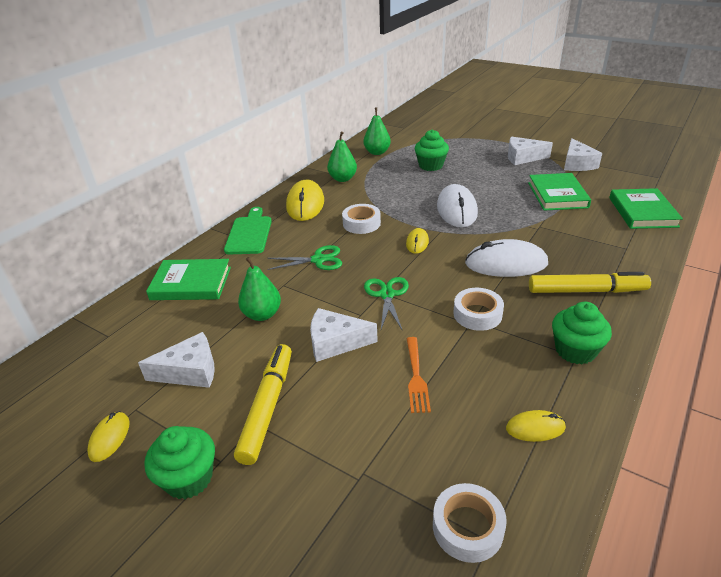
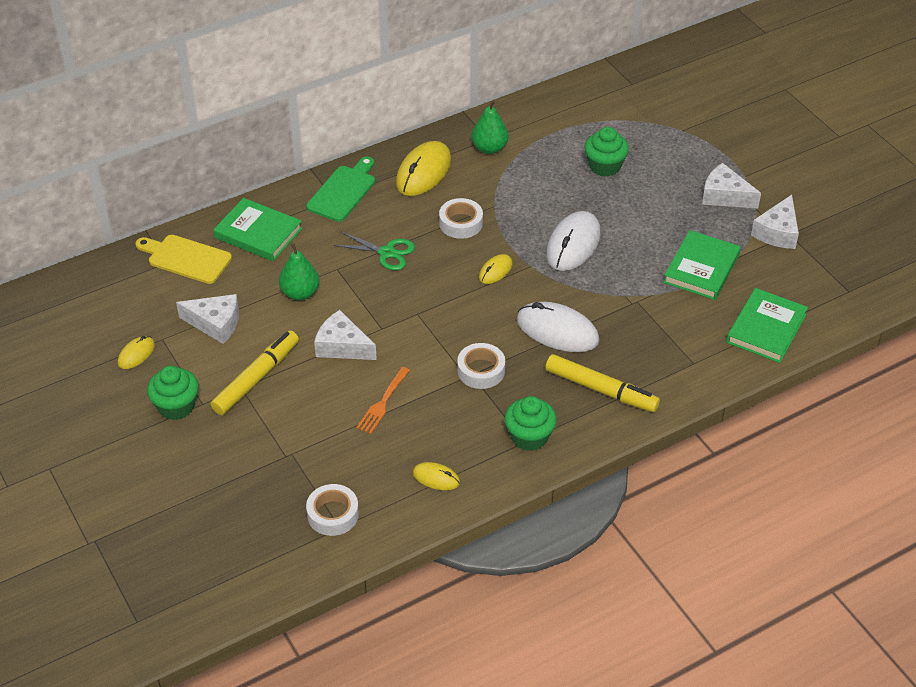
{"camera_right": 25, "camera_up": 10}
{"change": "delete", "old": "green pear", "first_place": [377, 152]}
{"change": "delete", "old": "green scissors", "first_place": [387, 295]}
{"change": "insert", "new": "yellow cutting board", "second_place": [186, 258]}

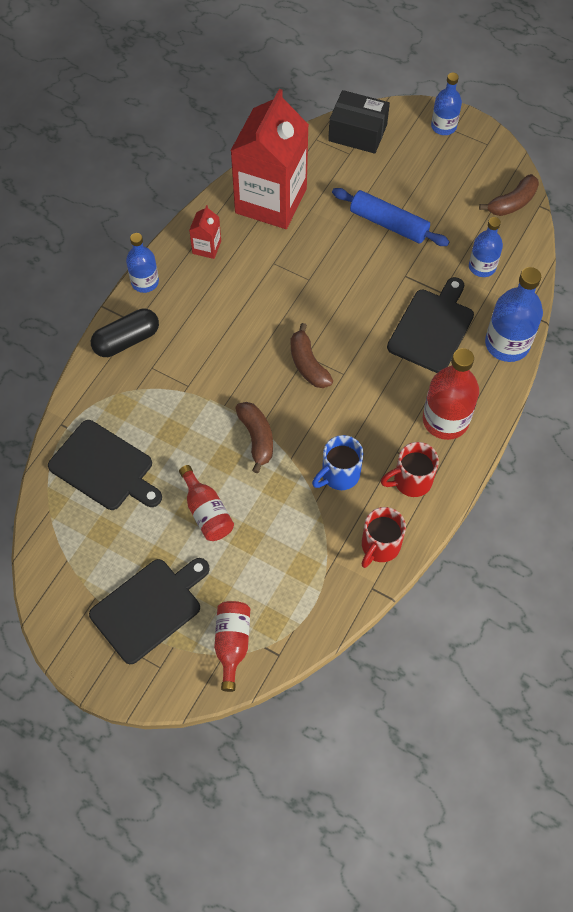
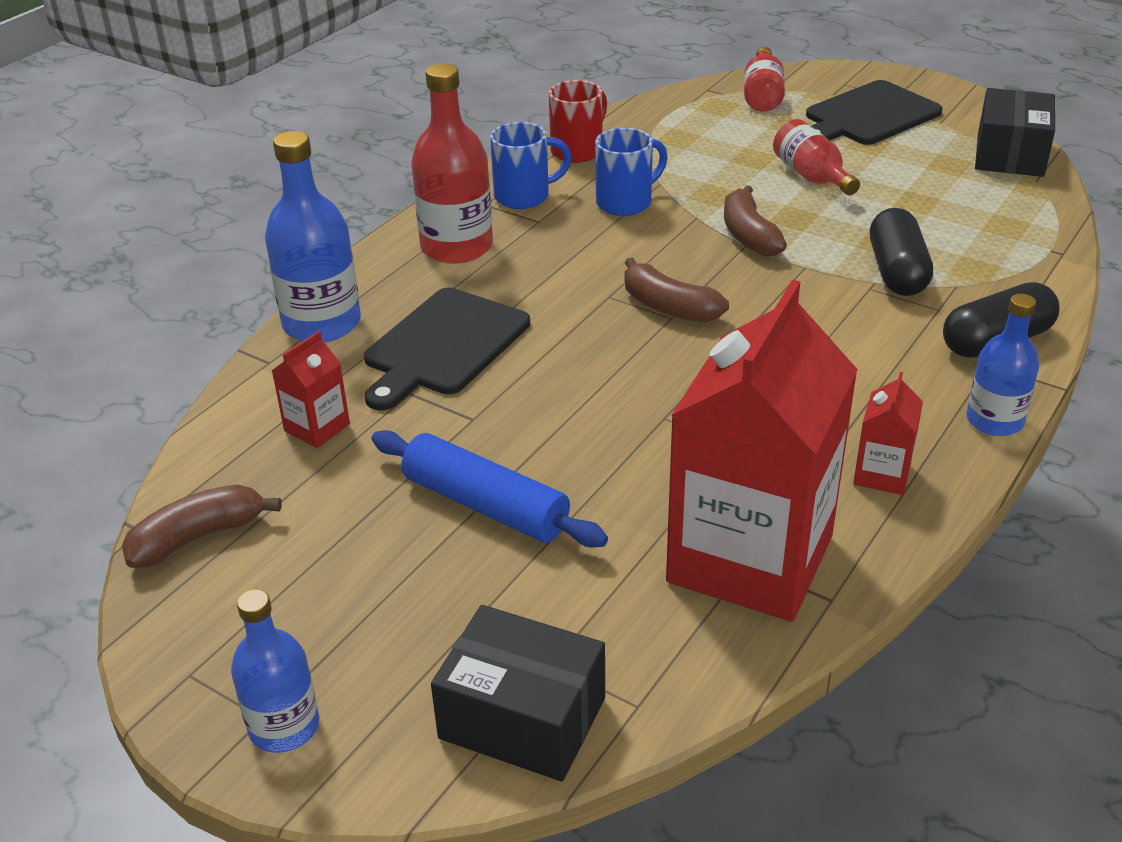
{"camera_right": -175, "camera_up": -25}
{"change": "delete", "old": "black cutting board", "first_place": [104, 467]}
{"change": "insert", "new": "black capsule", "second_place": [896, 272]}
{"change": "insert", "new": "black box", "second_place": [1010, 154]}
{"change": "replace", "old": "blue bottle", "new": "red carton", "first_place": [482, 267], "second_place": [317, 427]}
{"change": "recolor", "old": "red mug", "new": "blue mug", "first_place": [411, 481], "second_place": [524, 196]}
{"change": "rotate", "old": "brown banana", "first_place": [308, 364], "second_place": [668, 307], "degrees": 150}

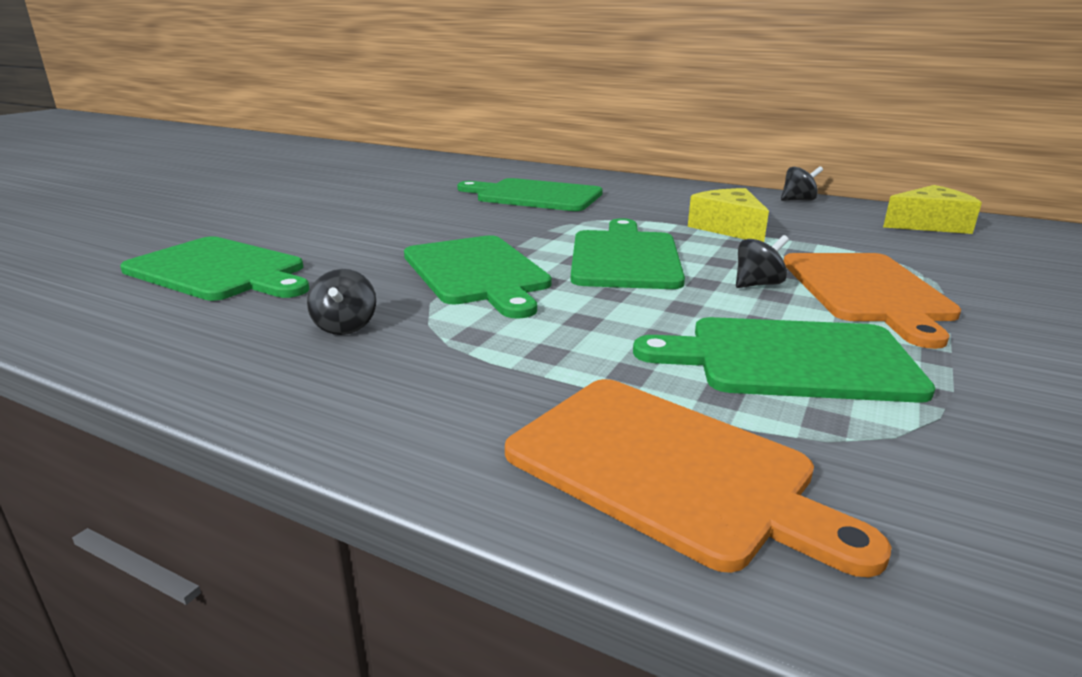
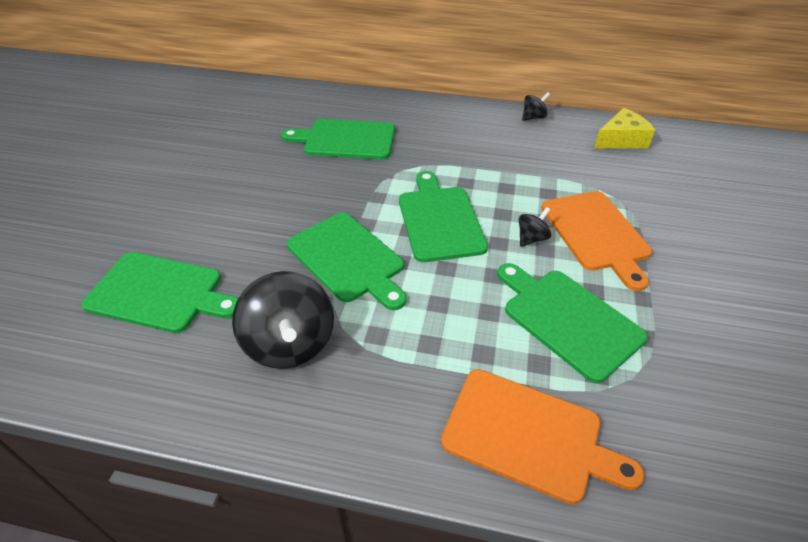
{"camera_right": -15, "camera_up": 20}
{"change": "delete", "old": "yellow cheese", "first_place": [728, 228]}
{"change": "rotate", "old": "green cutting board", "first_place": [791, 359], "second_place": [568, 319], "degrees": 60}
{"change": "resize", "old": "black spinning top", "first_place": [345, 327], "second_place": [290, 344], "factor": 2.12}

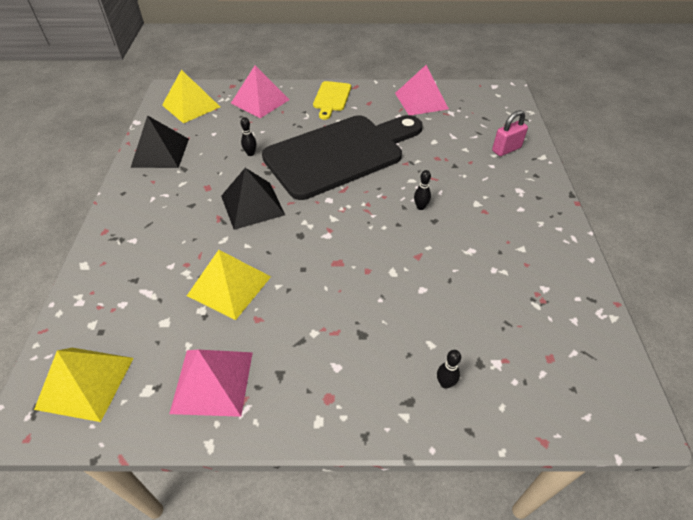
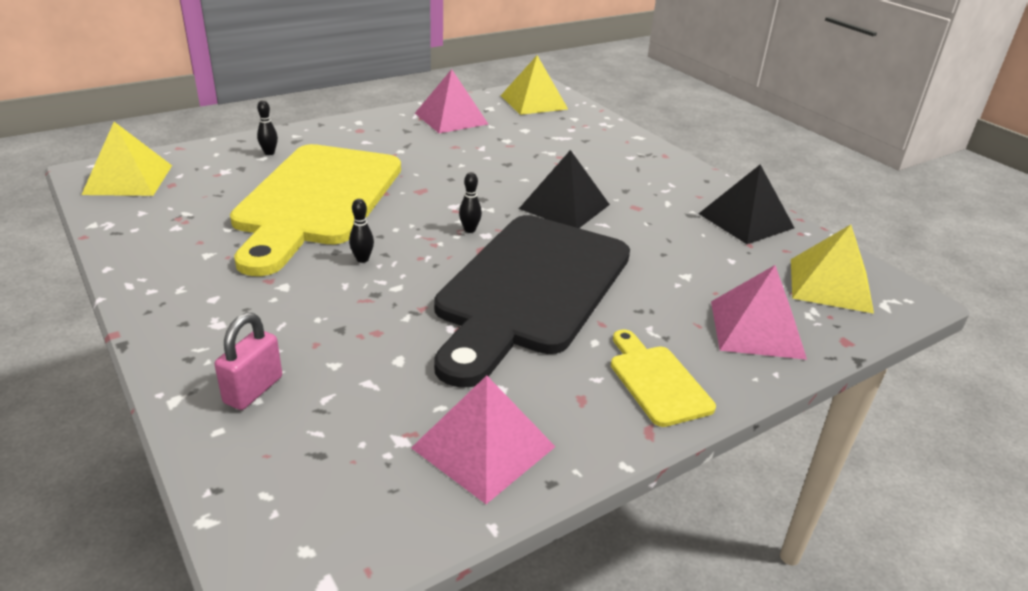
{"camera_right": 145, "camera_up": -15}
{"change": "insert", "new": "yellow cutting board", "second_place": [316, 200]}
{"change": "move", "old": "yellow pyramid", "first_place": [229, 286], "second_place": [128, 179]}
{"change": "move", "old": "black bowling pin", "first_place": [250, 153], "second_place": [469, 230]}

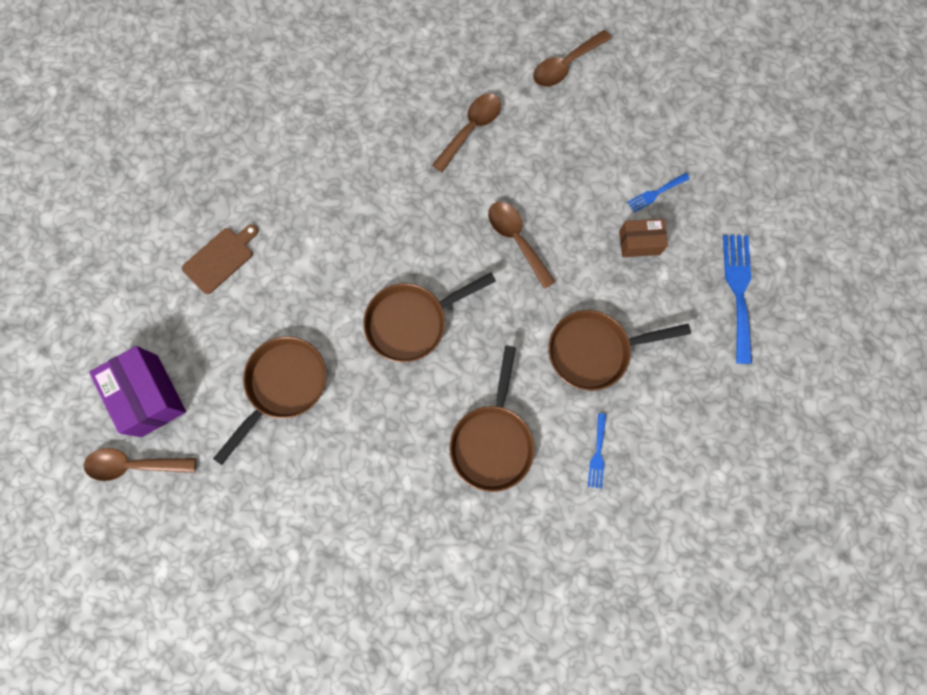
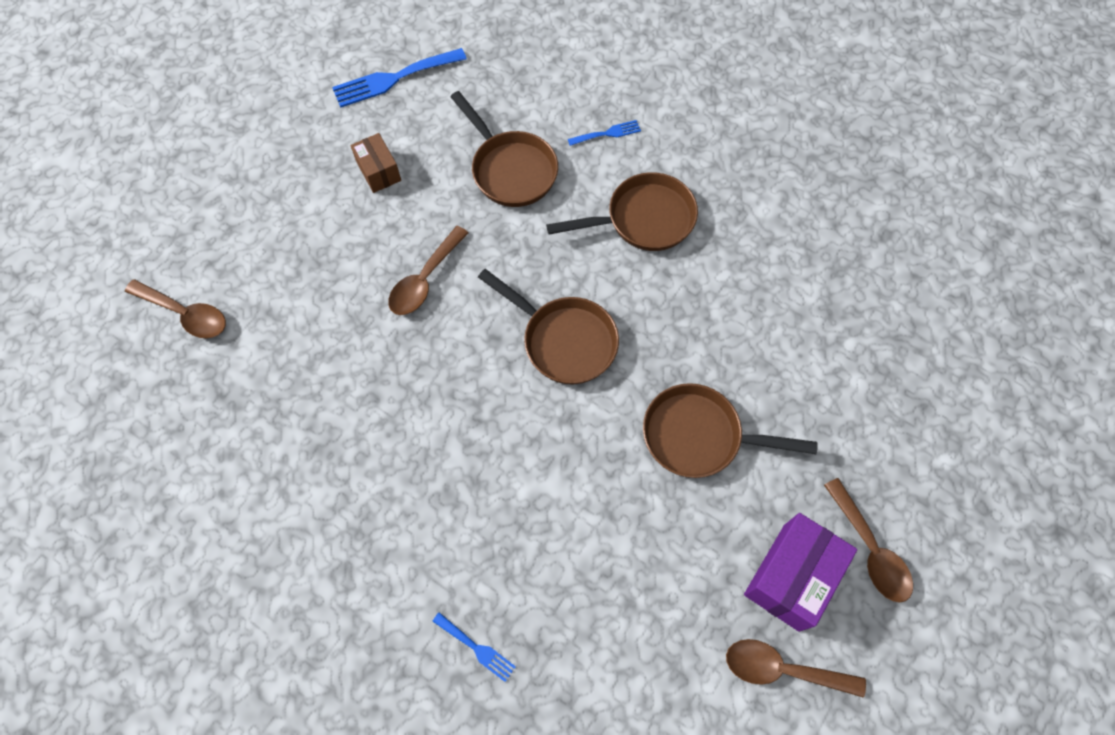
{"camera_right": -115, "camera_up": -10}
{"change": "delete", "old": "brown cutting board", "first_place": [220, 258]}
{"change": "move", "old": "brown spoon", "first_place": [471, 129], "second_place": [782, 669]}
{"change": "move", "old": "blue fork", "first_place": [655, 193], "second_place": [477, 648]}

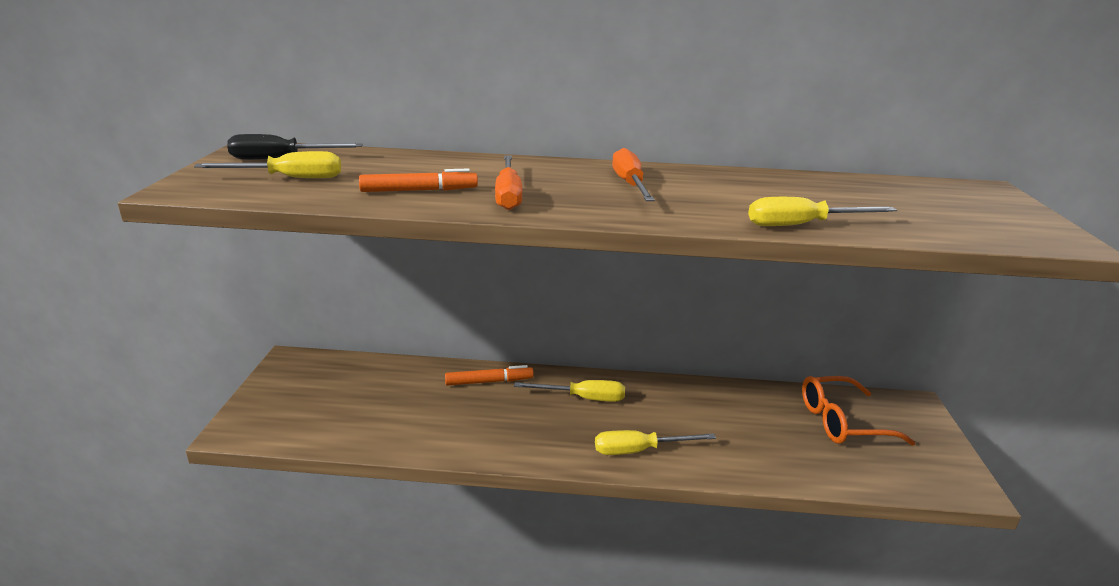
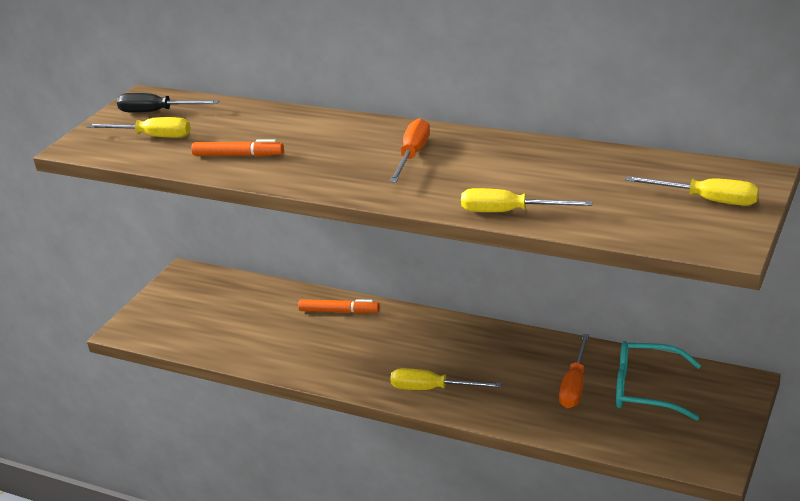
{"camera_right": 25, "camera_up": 5}
{"change": "move", "old": "orange screwdriver", "first_place": [508, 195], "second_place": [574, 385]}
{"change": "move", "old": "yellow screwdriver", "first_place": [583, 398], "second_place": [707, 200]}
{"change": "recolor", "old": "orange glasses", "new": "turquoise glasses", "first_place": [842, 422], "second_place": [646, 390]}

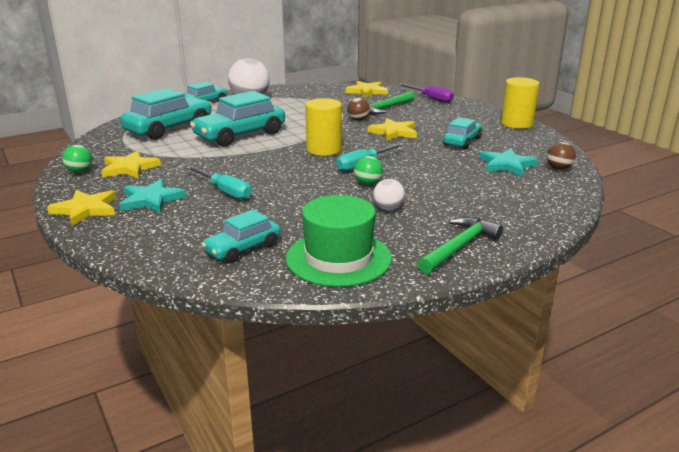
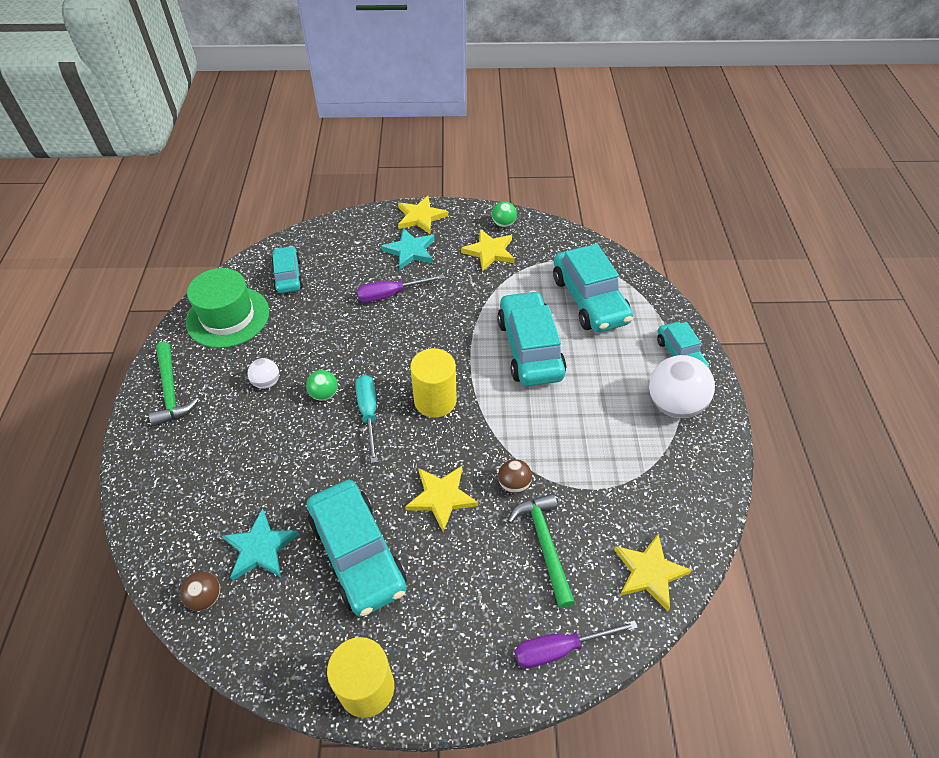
{"camera_right": 120, "camera_up": 25}
{"change": "recolor", "old": "turquoise screwdriver", "new": "purple screwdriver", "first_place": [225, 191], "second_place": [390, 294]}
{"change": "resize", "old": "turquoise car", "first_place": [462, 141], "second_place": [358, 554], "factor": 1.73}

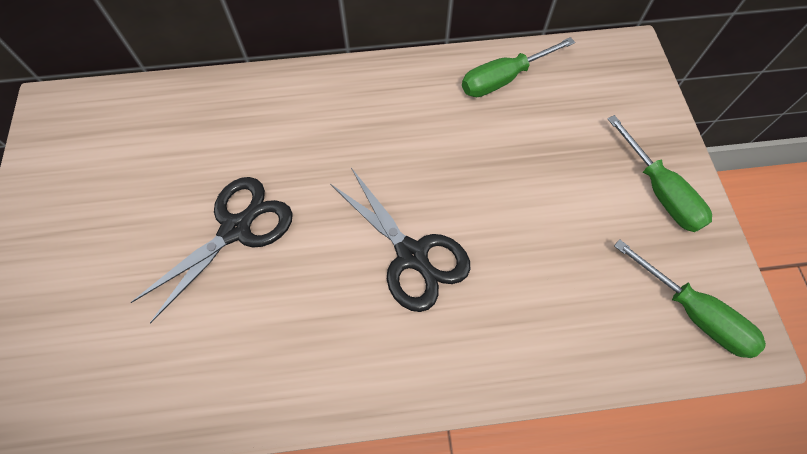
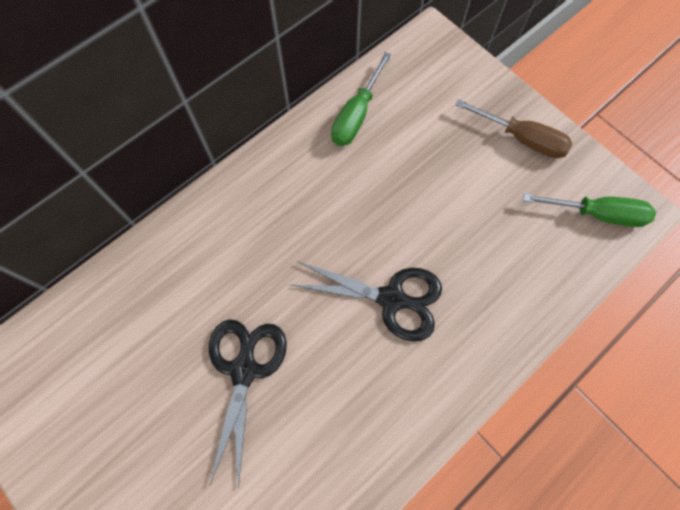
{"camera_right": -35, "camera_up": 5}
{"change": "recolor", "old": "green screwdriver", "new": "brown screwdriver", "first_place": [659, 191], "second_place": [522, 139]}

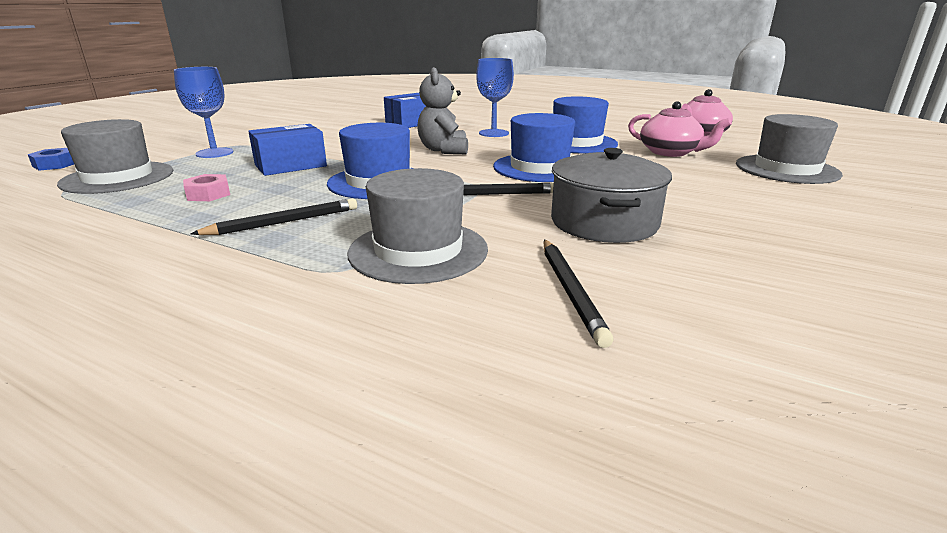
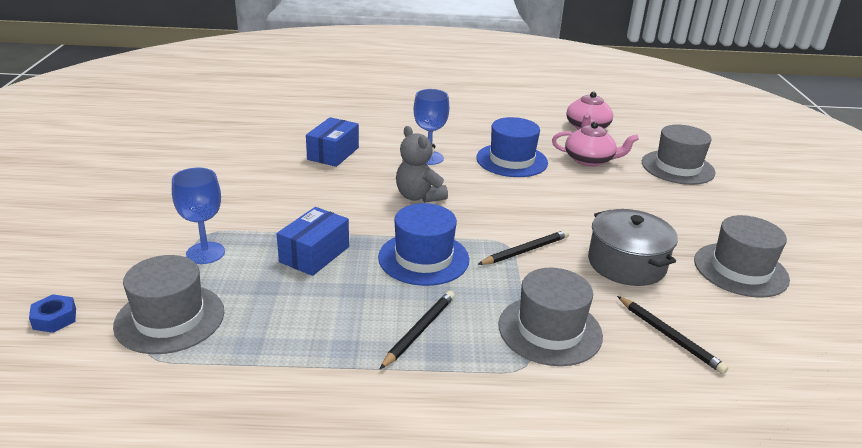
{"camera_right": -30, "camera_up": 5}
{"change": "delete", "old": "pink nut", "first_place": [208, 194]}
{"change": "delete", "old": "blue hat", "first_place": [539, 168]}
{"change": "insert", "new": "grey hat", "second_place": [740, 270]}

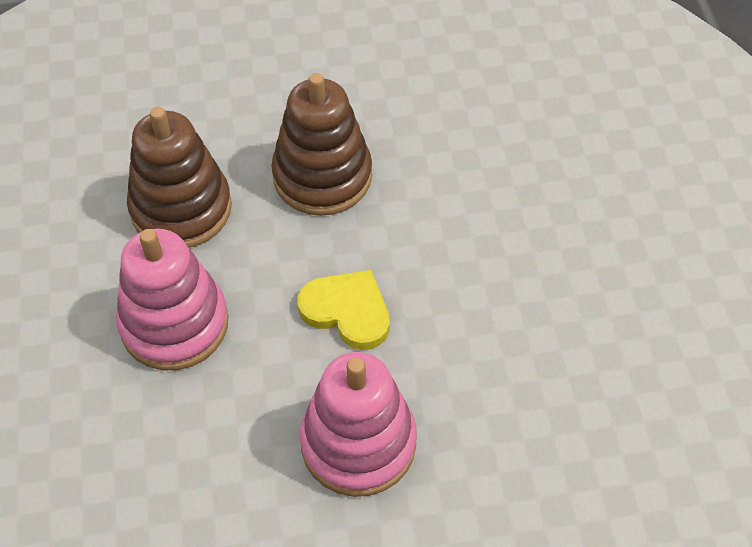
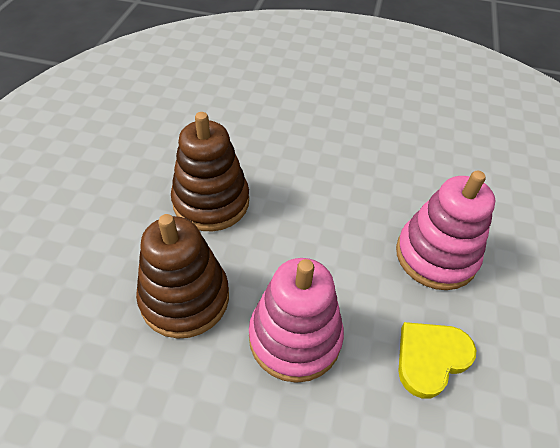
{"camera_right": -70, "camera_up": -5}
{"change": "move", "old": "yellow heart", "first_place": [347, 311], "second_place": [430, 358]}

